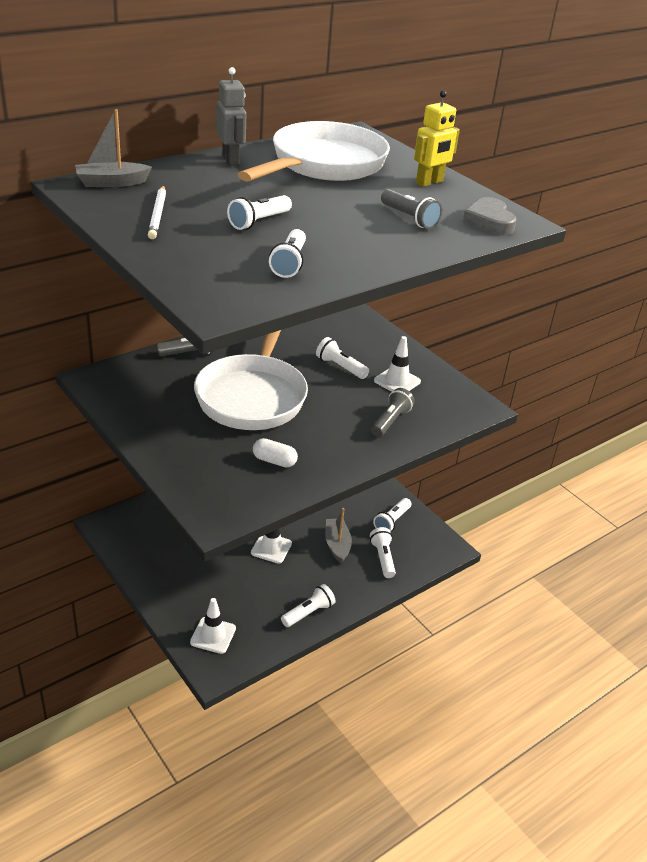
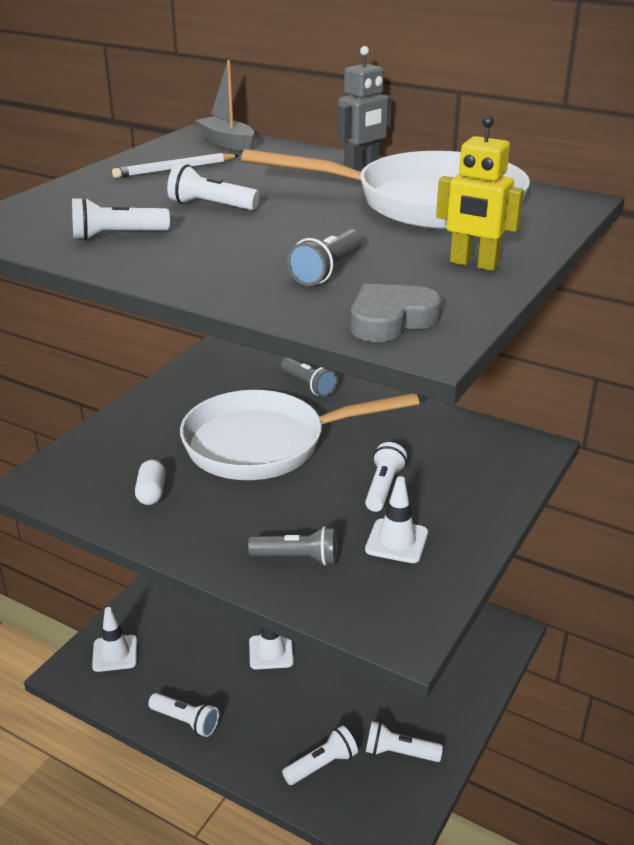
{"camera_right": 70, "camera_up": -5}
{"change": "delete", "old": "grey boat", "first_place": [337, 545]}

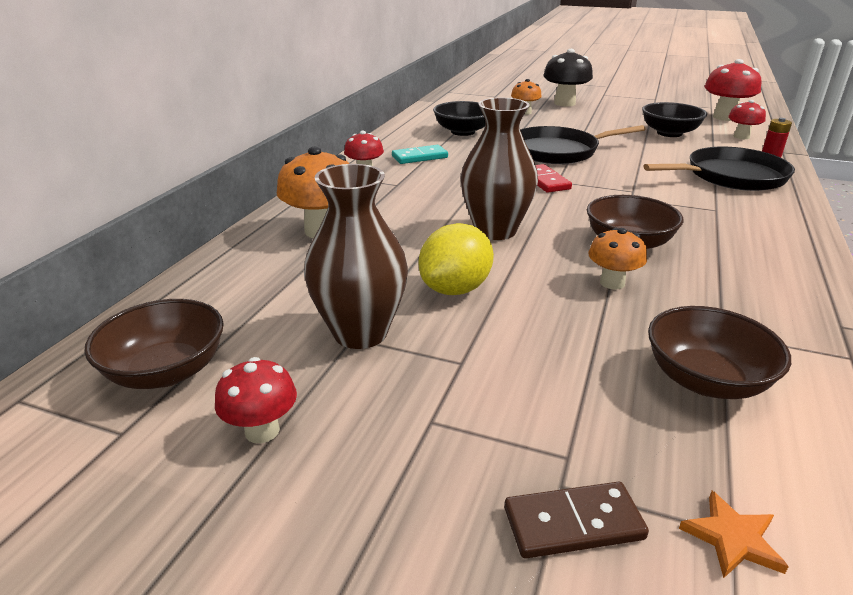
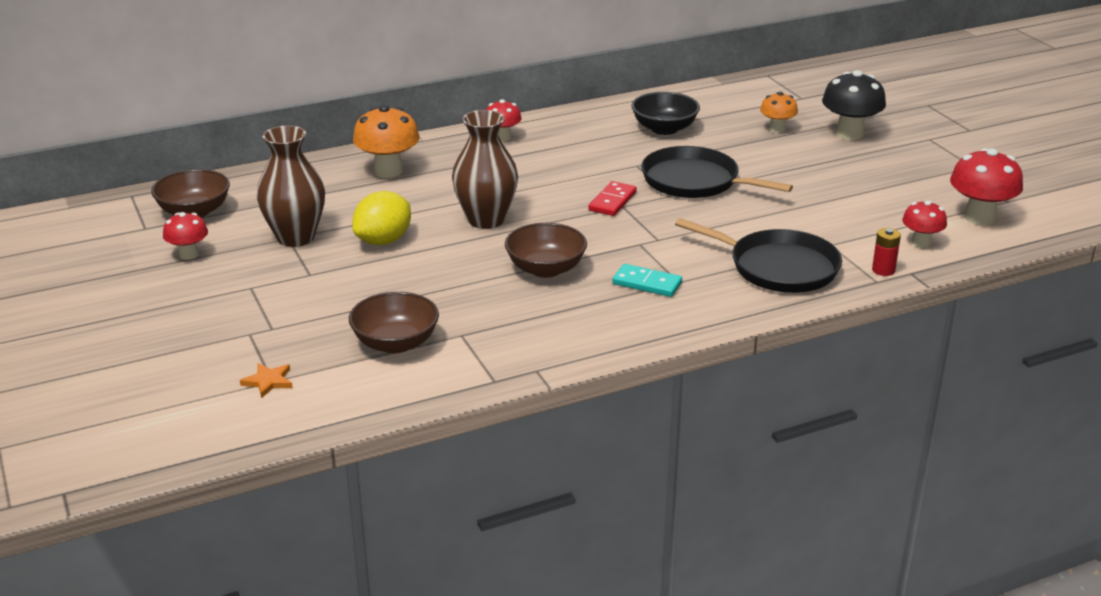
{"camera_right": 45, "camera_up": 0}
{"change": "delete", "old": "brown domino", "first_place": [573, 523]}
{"change": "delete", "old": "orange mushroom", "first_place": [612, 283]}
{"change": "delete", "old": "black bowl", "first_place": [669, 133]}
{"change": "move", "old": "turquoise domino", "first_place": [419, 157], "second_place": [647, 283]}
{"change": "rotate", "old": "yellow lemon", "first_place": [455, 289], "second_place": [383, 241], "degrees": -45}

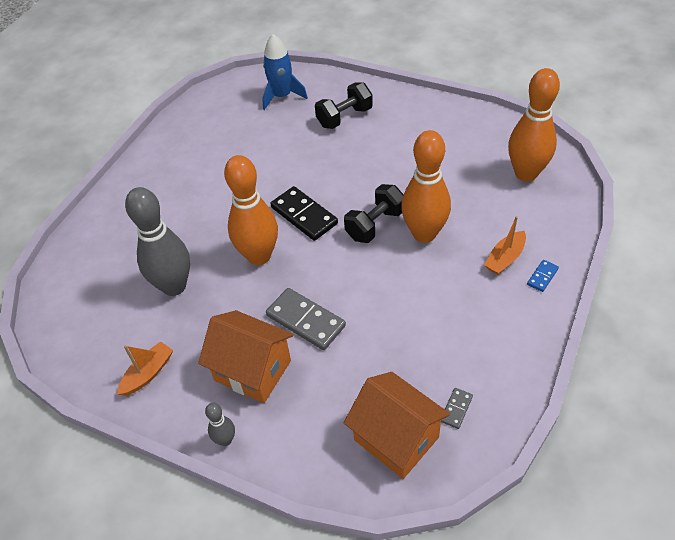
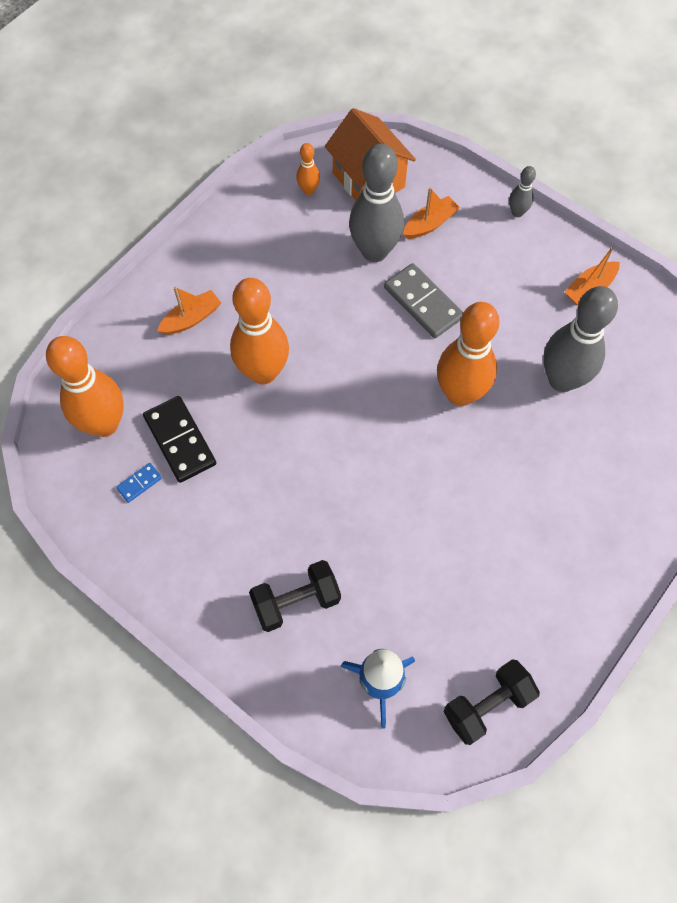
{"camera_right": -170, "camera_up": 15}
{"change": "delete", "old": "orange house", "first_place": [253, 370]}
{"change": "insert", "new": "grey bowling pin", "second_place": [374, 251]}
{"change": "insert", "new": "orange boat", "second_place": [430, 224]}
{"change": "move", "old": "black domino", "first_place": [304, 215], "second_place": [180, 440]}
{"change": "move", "old": "black dumbbell", "first_place": [375, 225], "second_place": [487, 705]}
{"change": "move", "old": "blue domino", "first_place": [542, 277], "second_place": [139, 483]}
{"change": "replace", "old": "grey domino", "new": "orange bowling pin", "first_place": [456, 409], "second_place": [308, 190]}

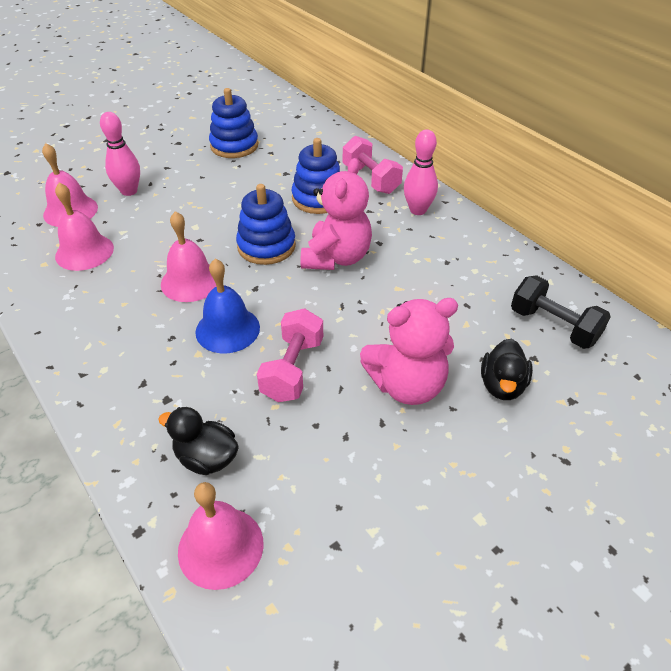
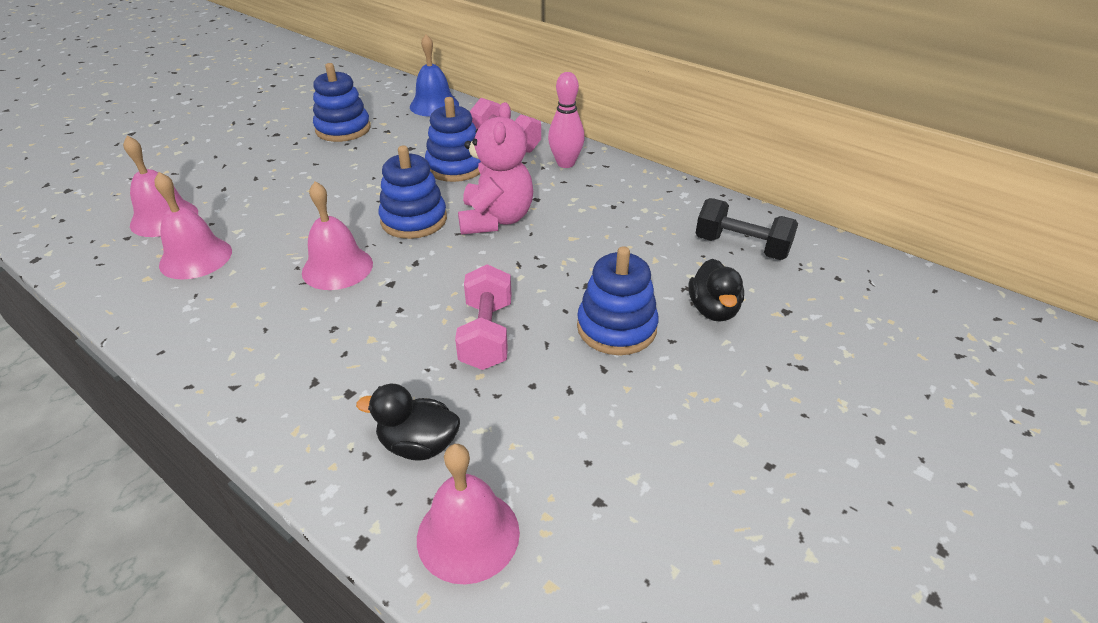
{"camera_right": -15, "camera_up": -5}
{"change": "delete", "old": "pink bowling pin", "first_place": [129, 191]}
{"change": "move", "old": "blue bell", "first_place": [227, 329], "second_place": [434, 105]}
{"change": "replace", "old": "pink teddy bear", "new": "blue stacking toy", "first_place": [407, 385], "second_place": [616, 328]}

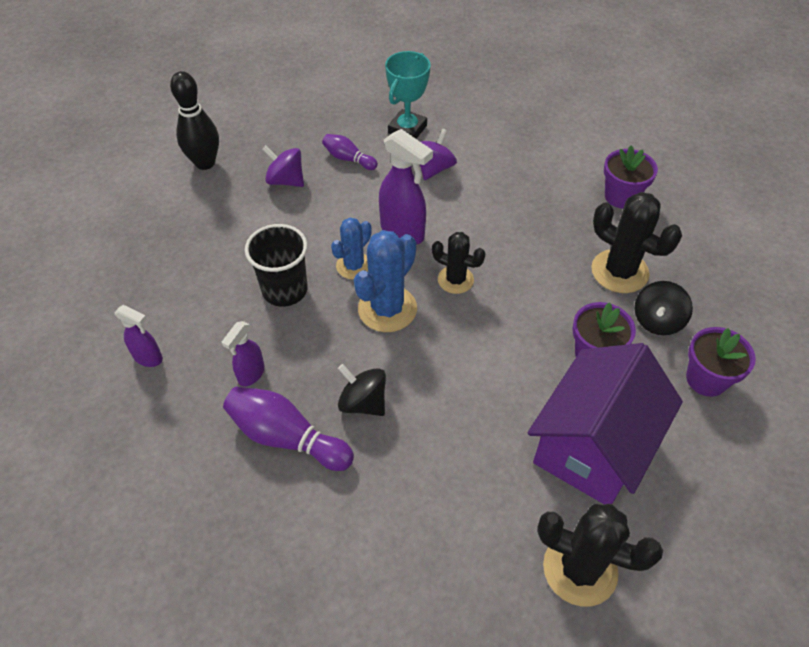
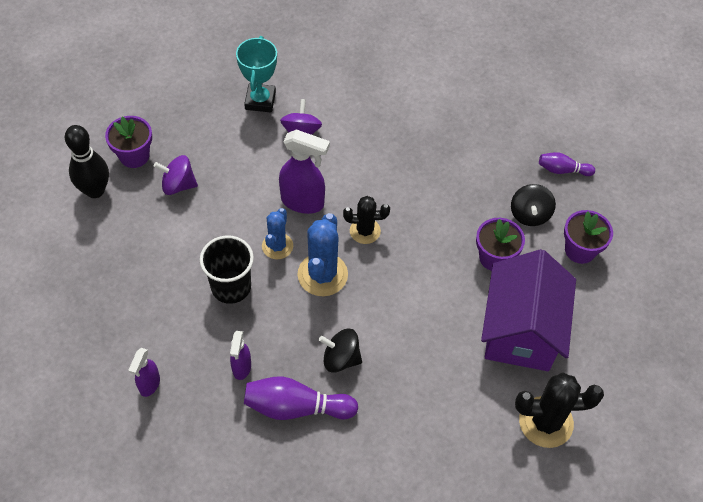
{"camera_right": -25, "camera_up": 5}
{"change": "delete", "old": "black cactus", "first_place": [619, 271]}
{"change": "move", "old": "purple bowling pin", "first_place": [348, 159], "second_place": [562, 170]}
{"change": "move", "old": "purple flower pot", "first_place": [621, 196], "second_place": [134, 156]}
{"change": "rotate", "old": "purple spray bottle", "first_place": [148, 358], "second_place": [149, 384], "degrees": 105}

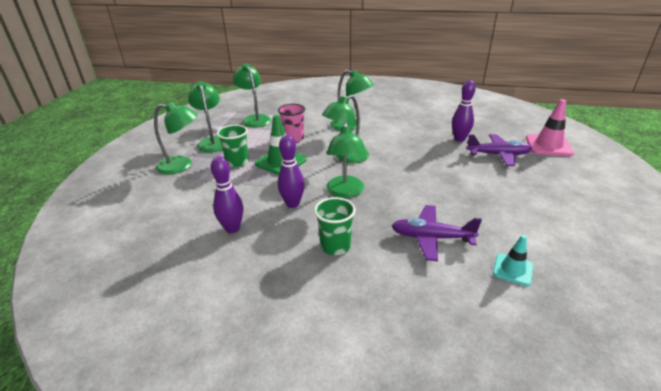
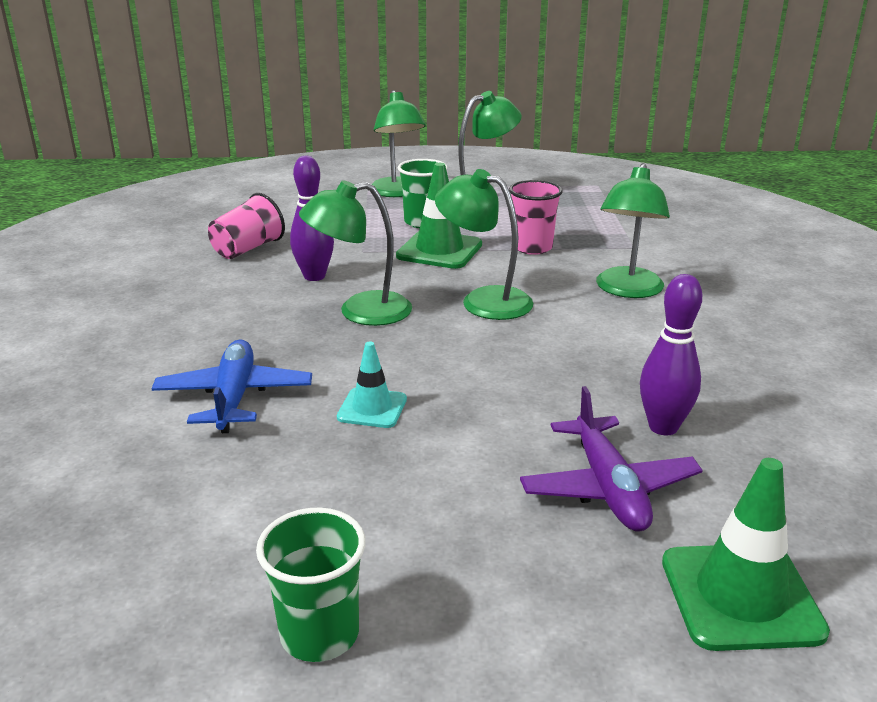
{"camera_right": 75, "camera_up": -5}
{"change": "delete", "old": "green lamp", "first_place": [254, 119]}
{"change": "move", "old": "green cup", "first_place": [335, 246], "second_place": [319, 634]}
{"change": "move", "old": "turquoise traffic cone", "first_place": [512, 269], "second_place": [372, 408]}
{"change": "replace", "old": "purple bowling pin", "new": "pink cup", "first_place": [232, 228], "second_place": [247, 249]}
{"change": "recolor", "old": "purple plane", "new": "blue plane", "first_place": [431, 238], "second_place": [234, 397]}
{"change": "recolor", "old": "pink traffic cone", "new": "green traffic cone", "first_place": [548, 145], "second_place": [740, 596]}

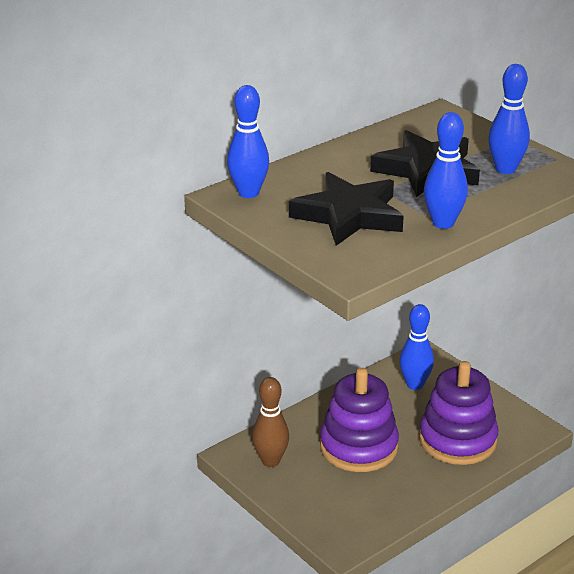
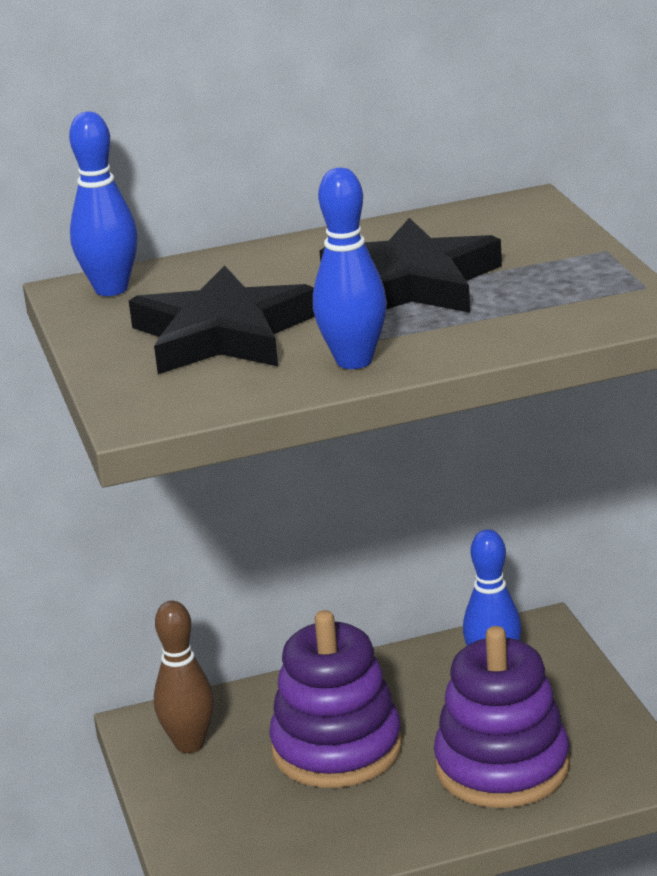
{"camera_right": 25, "camera_up": -5}
{"change": "delete", "old": "blue bowling pin", "first_place": [505, 169]}

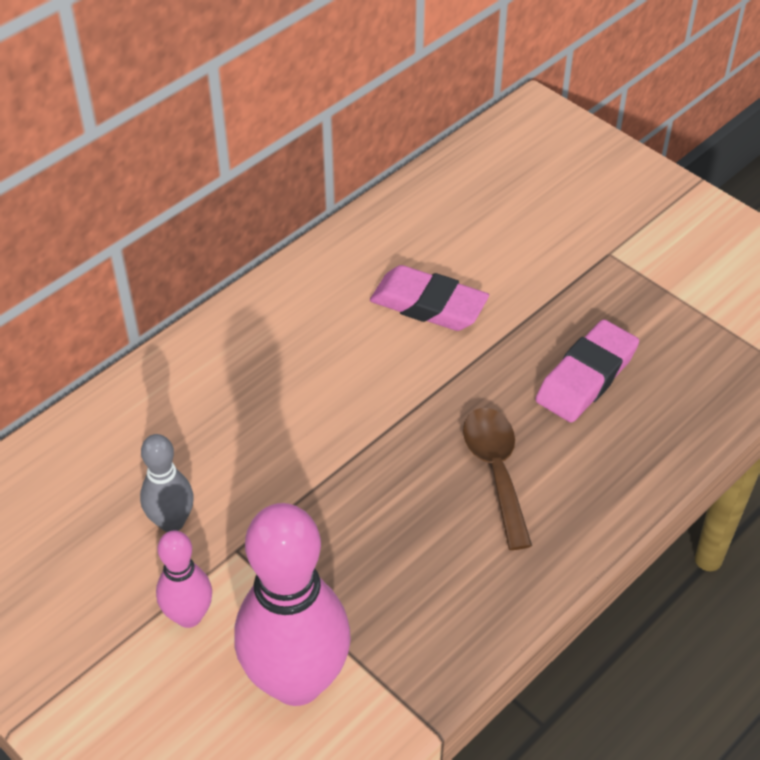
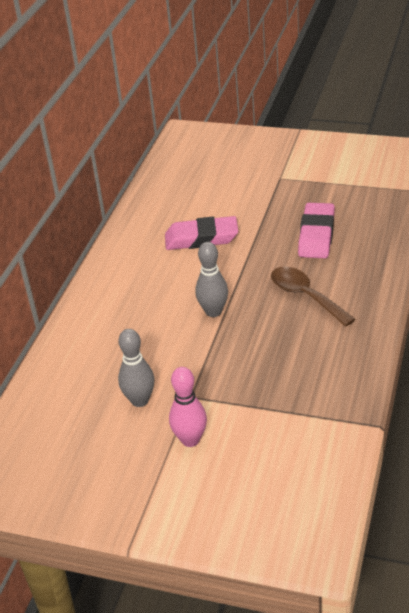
{"camera_right": -25, "camera_up": -10}
{"change": "delete", "old": "pink bowling pin", "first_place": [296, 681]}
{"change": "insert", "new": "grey bowling pin", "second_place": [213, 312]}

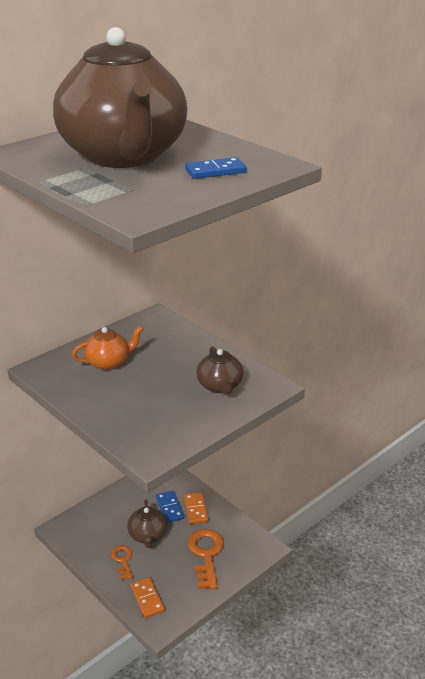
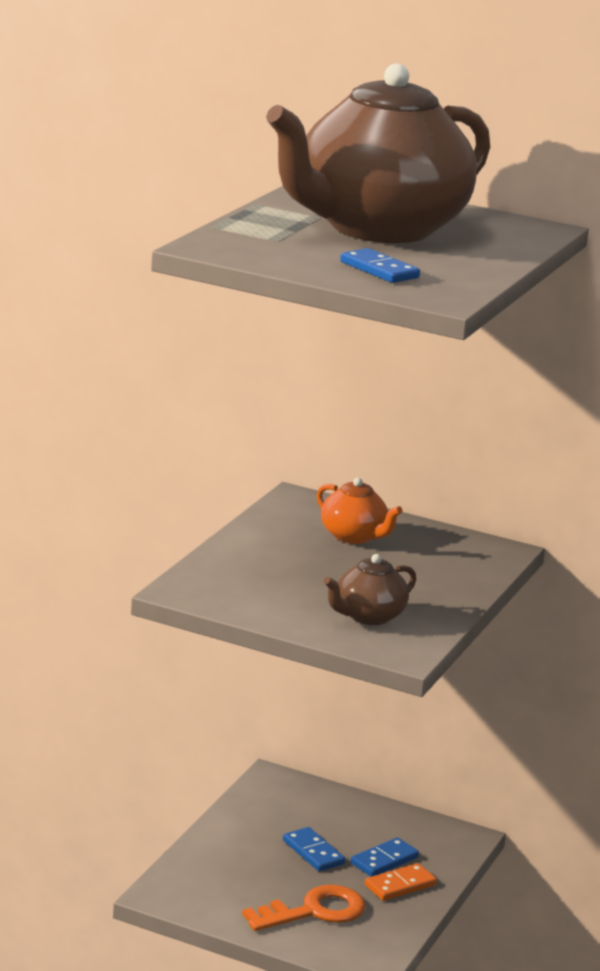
{"camera_right": 65, "camera_up": -10}
{"change": "delete", "old": "orange key", "first_place": [123, 560]}
{"change": "delete", "old": "orange domino", "first_place": [147, 599]}
{"change": "replace", "old": "brown teapot", "new": "blue domino", "first_place": [148, 536], "second_place": [313, 852]}

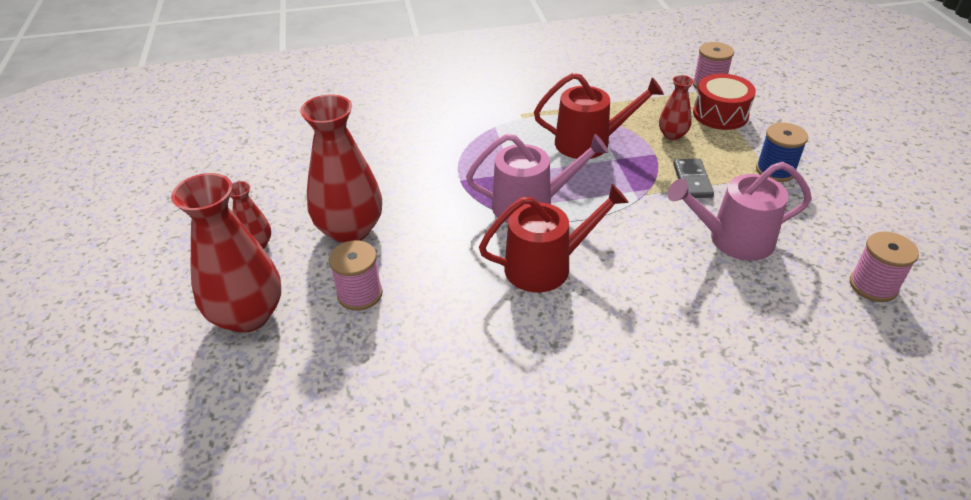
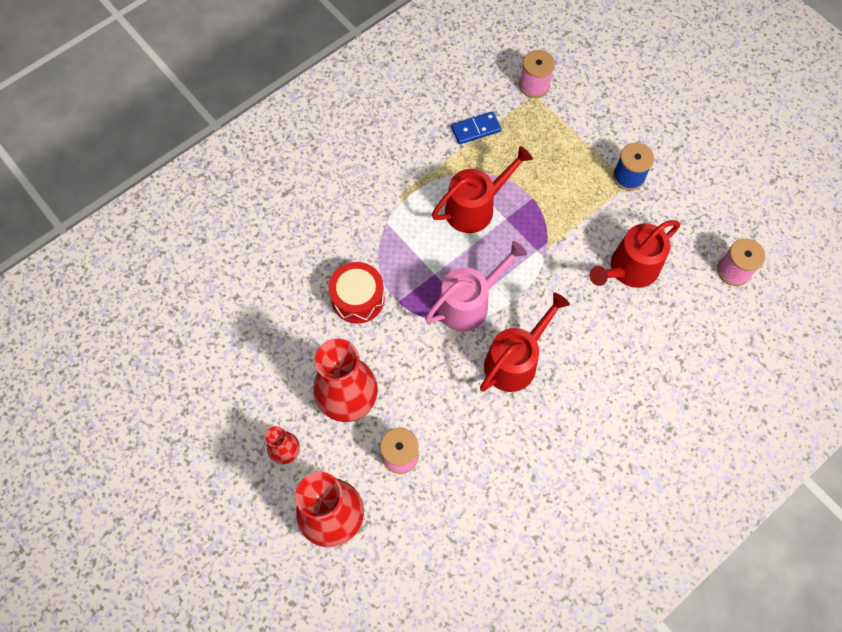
{"camera_right": -30, "camera_up": 25}
{"change": "delete", "old": "red vase", "first_place": [672, 135]}
{"change": "delete", "old": "grey domino", "first_place": [692, 180]}
{"change": "insert", "new": "blue domino", "second_place": [476, 129]}
{"change": "move", "old": "red drum", "first_place": [720, 114], "second_place": [358, 298]}
{"change": "recolor", "old": "pink watering can", "new": "red watering can", "first_place": [733, 239], "second_place": [629, 269]}

